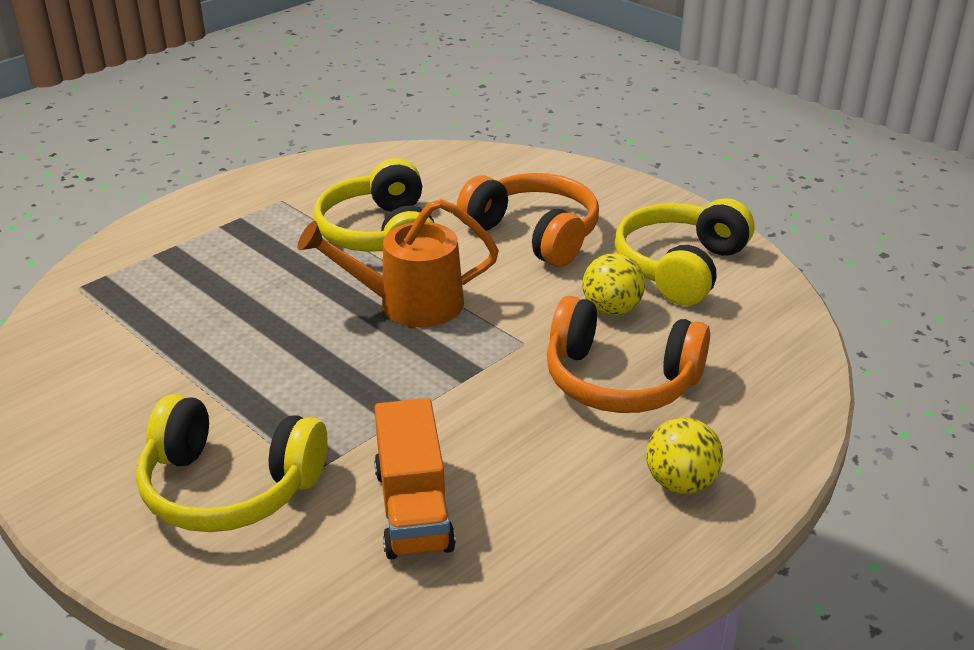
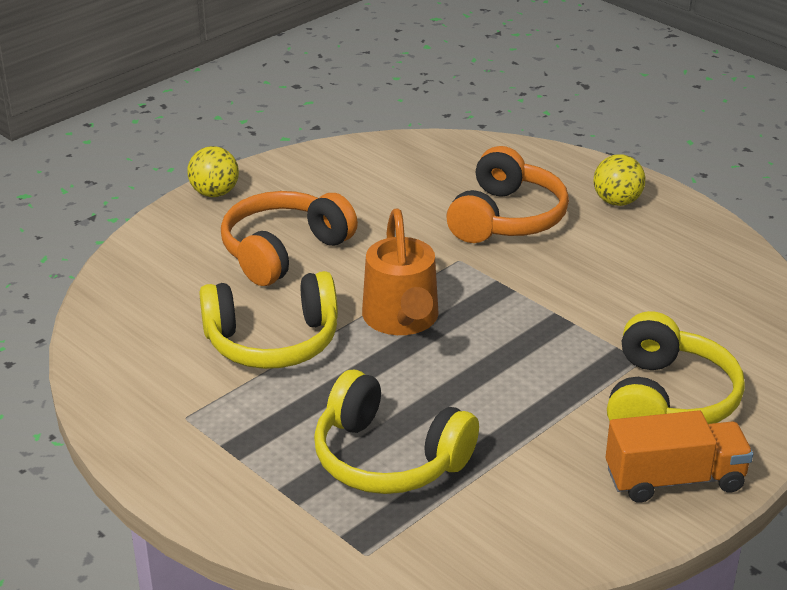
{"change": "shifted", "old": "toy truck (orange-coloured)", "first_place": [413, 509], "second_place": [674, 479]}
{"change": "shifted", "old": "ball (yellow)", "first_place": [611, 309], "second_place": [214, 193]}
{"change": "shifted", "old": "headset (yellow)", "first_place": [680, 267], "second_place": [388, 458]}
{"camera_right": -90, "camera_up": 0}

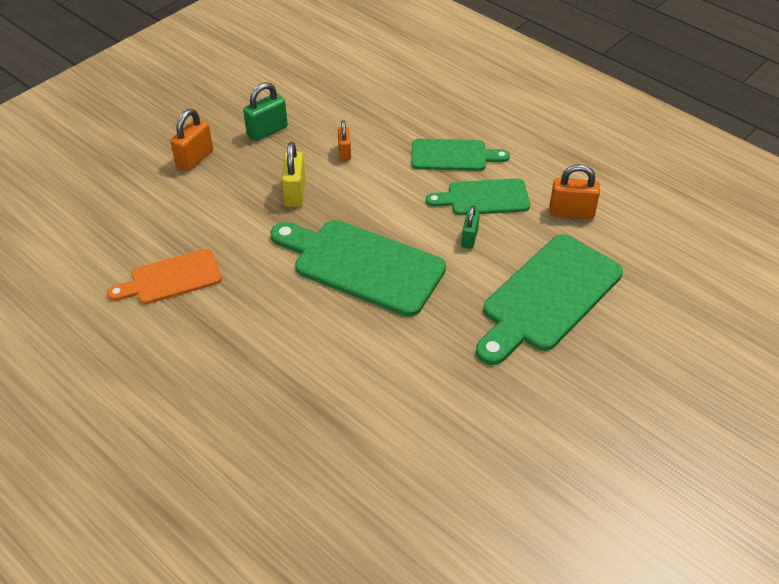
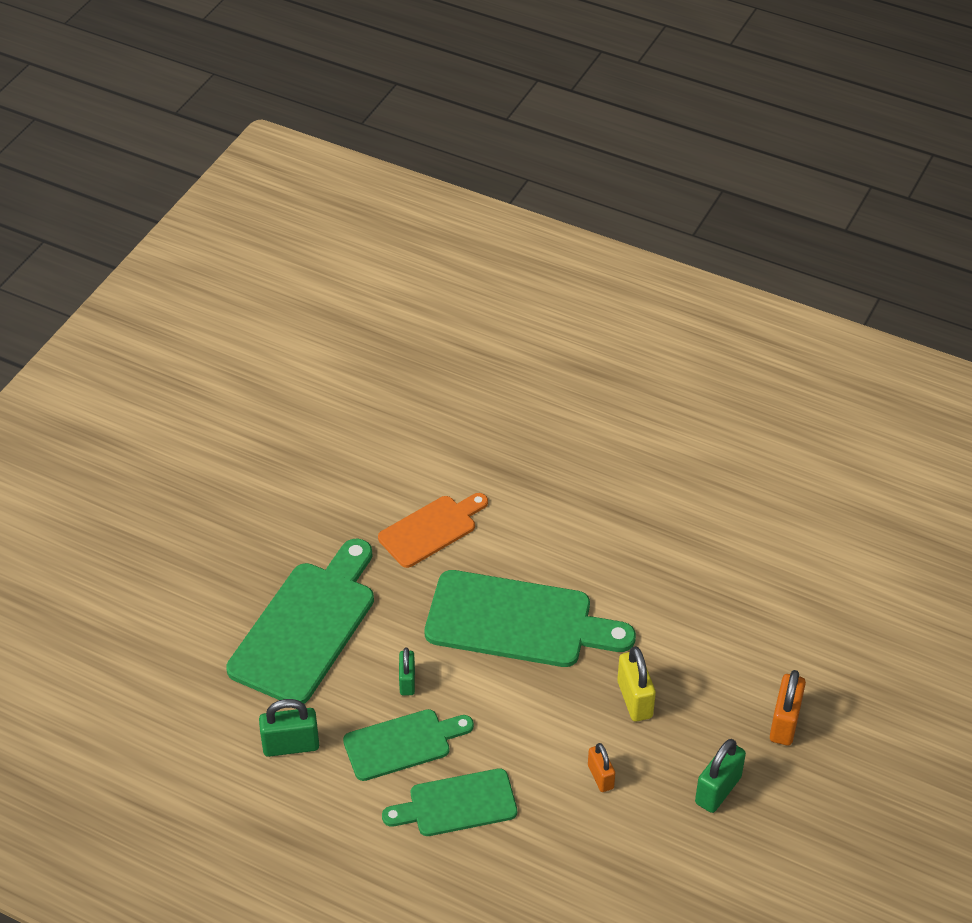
{"change": "shifted", "old": "cutting board (orange-coloured)", "first_place": [171, 278], "second_place": [431, 529]}
{"change": "repainted", "old": "lock (orange-coloured)", "new": "lock (emerald)", "first_place": [571, 212], "second_place": [291, 745]}
{"camera_right": 165, "camera_up": 0}

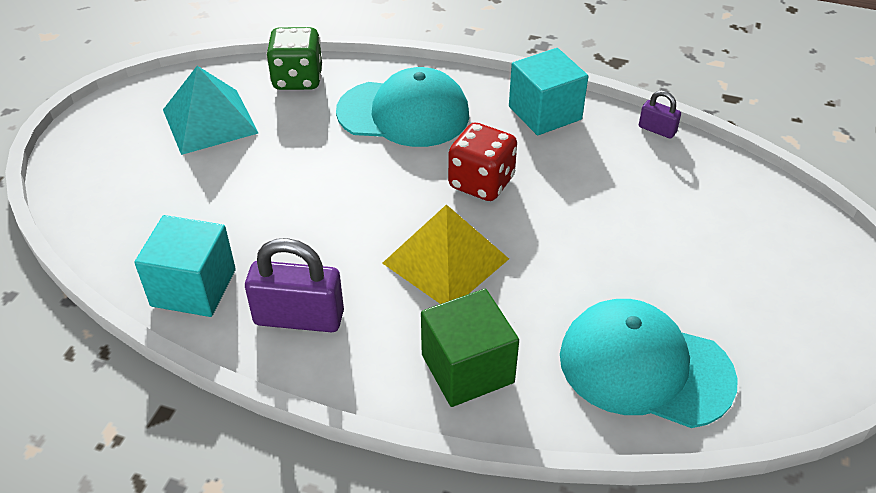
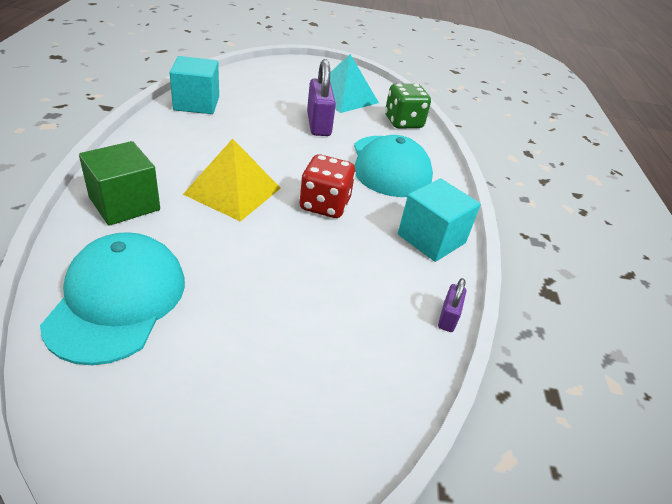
{"change": "shifted", "old": "lock (purple)", "first_place": [299, 317], "second_place": [318, 124]}
{"camera_right": 70, "camera_up": -5}

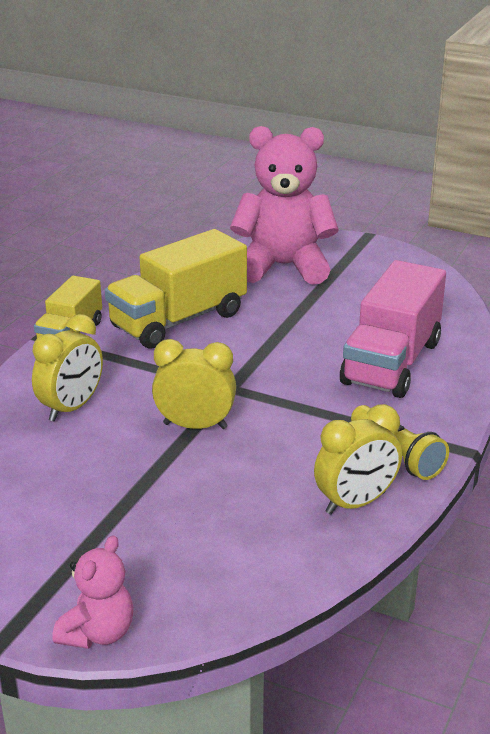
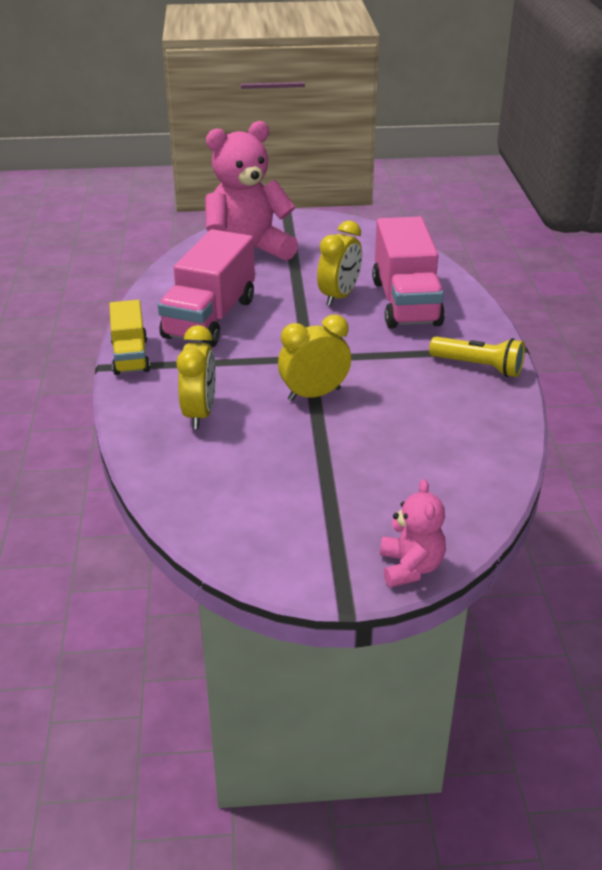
{"change": "shifted", "old": "bedside clock (yellow)", "first_place": [355, 503], "second_place": [339, 296]}
{"change": "repainted", "old": "toy truck (yellow)", "new": "toy truck (rosy)", "first_place": [178, 320], "second_place": [210, 318]}
{"camera_right": -30, "camera_up": 5}

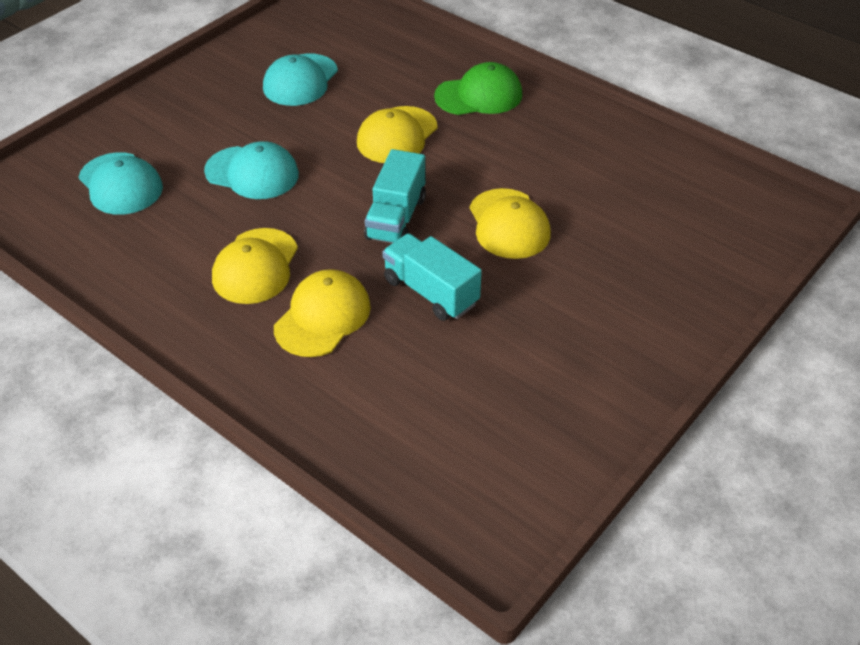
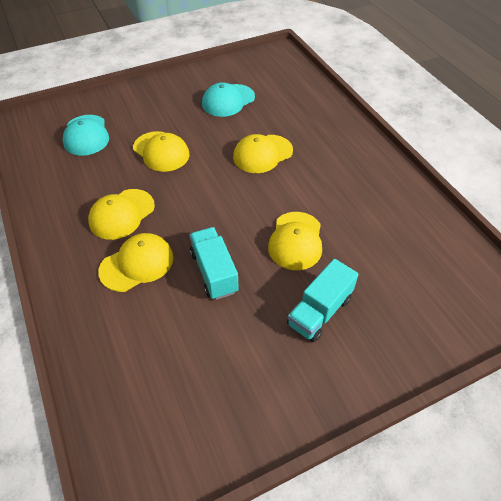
{"change": "gone", "old": "peaked cap (emerald)", "first_place": [479, 95]}
{"change": "shifted", "old": "toy truck (aqua)", "first_place": [396, 218], "second_place": [319, 311]}
{"change": "repainted", "old": "peaked cap (aqua)", "new": "peaked cap (yellow)", "first_place": [252, 173], "second_place": [161, 151]}
{"camera_right": 25, "camera_up": 5}

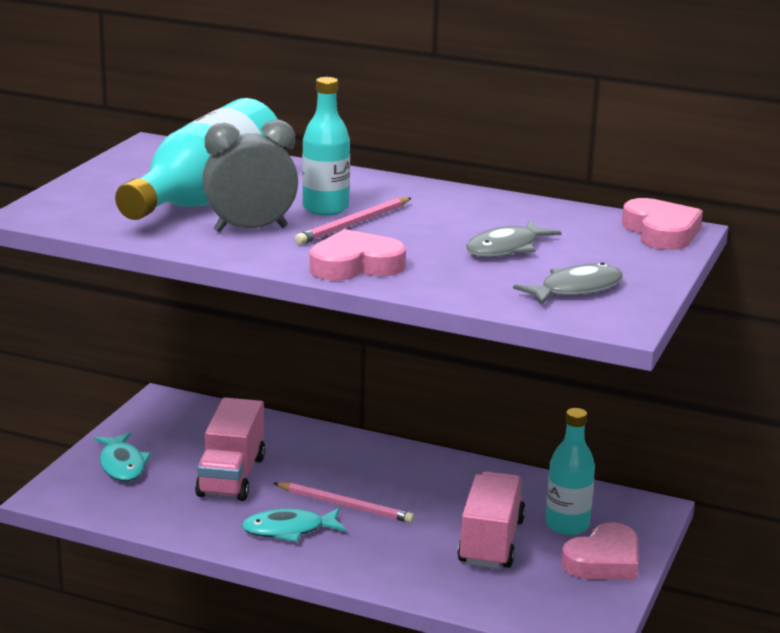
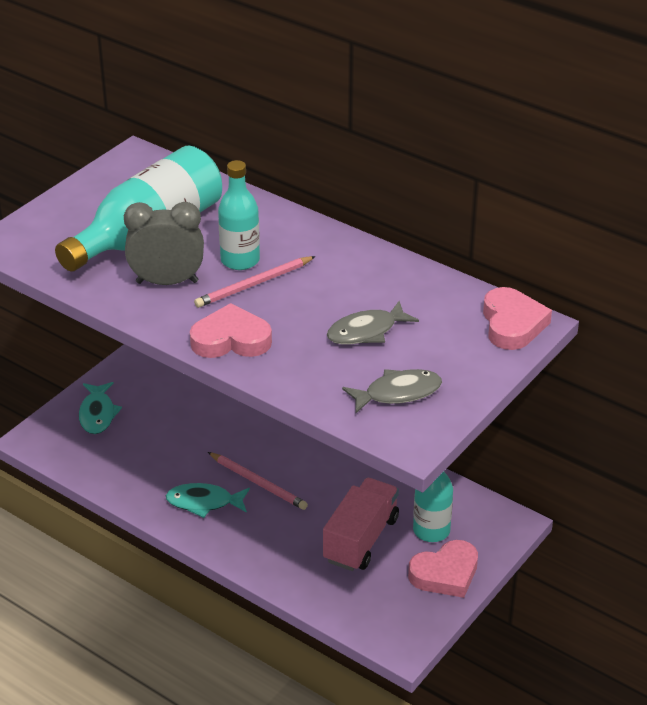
{"change": "gone", "old": "toy truck (rosy)", "first_place": [231, 476]}
{"camera_right": 15, "camera_up": 15}

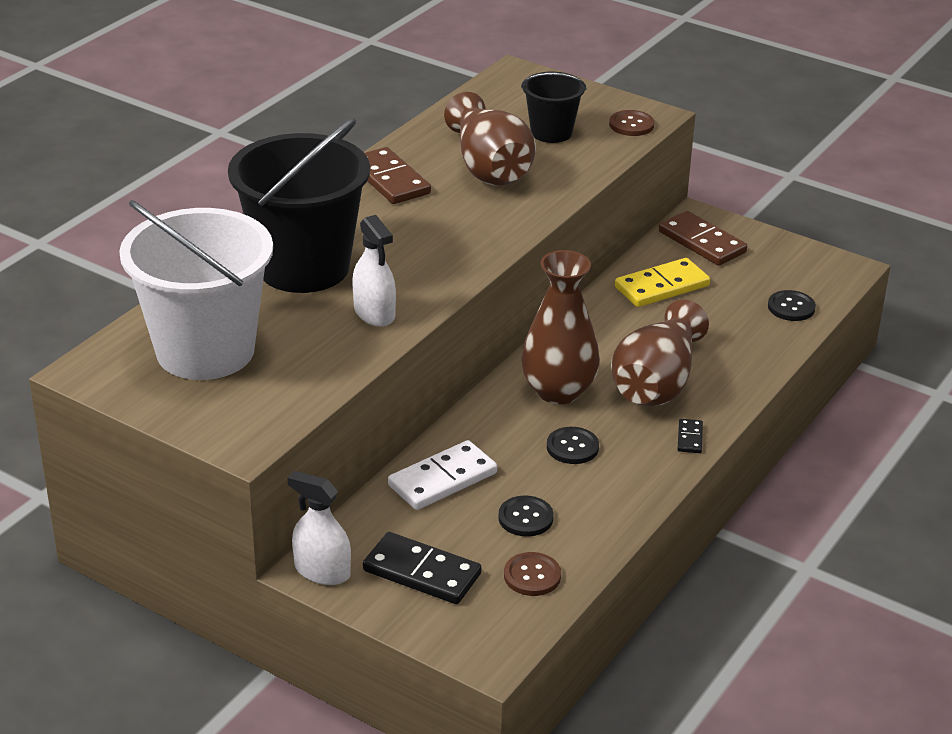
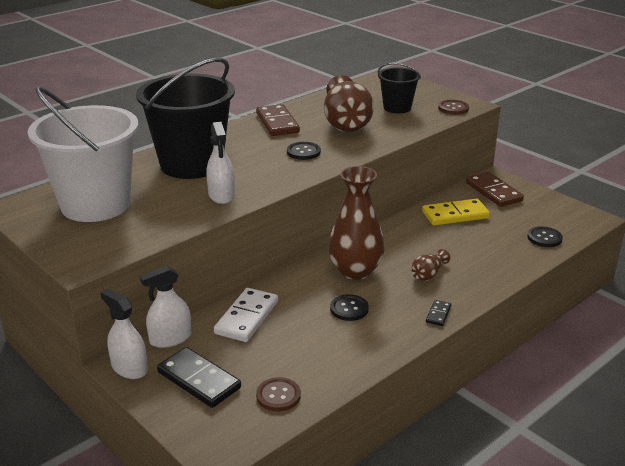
{"change": "new", "new": "sprayer (pure white)", "second_place": [170, 338]}
{"change": "shifted", "old": "shirt button (ebony)", "first_place": [525, 518], "second_place": [303, 152]}
{"change": "rotated", "old": "domino piece (pure white)", "first_place": [442, 479], "second_place": [246, 317], "degrees": -45}
{"change": "scaled", "old": "flower vase (brown)", "first_place": [657, 382], "second_place": [428, 274], "factor": 0.45}
{"camera_right": 15, "camera_up": -5}

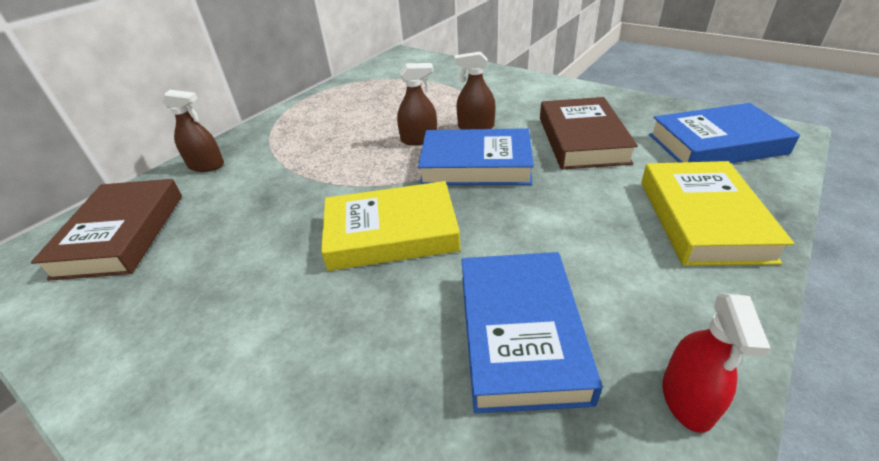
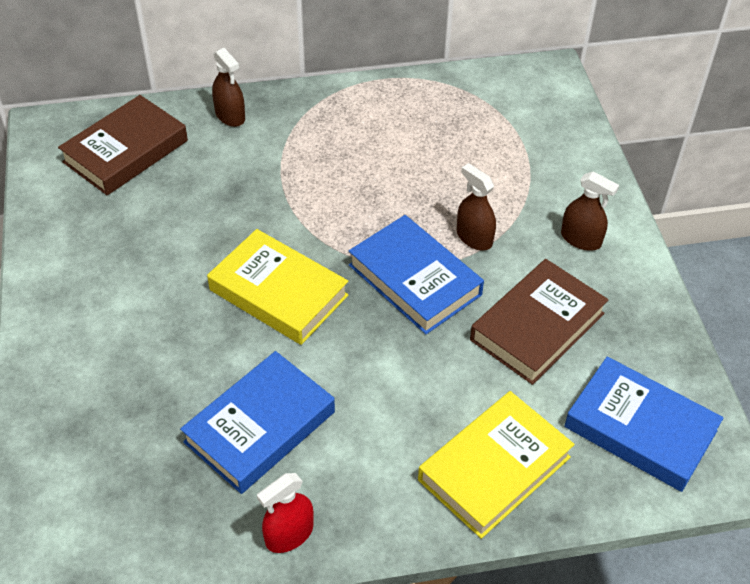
{"change": "shifted", "old": "sprayer (brown)", "first_place": [419, 139], "second_place": [581, 239]}
{"camera_right": 40, "camera_up": 10}

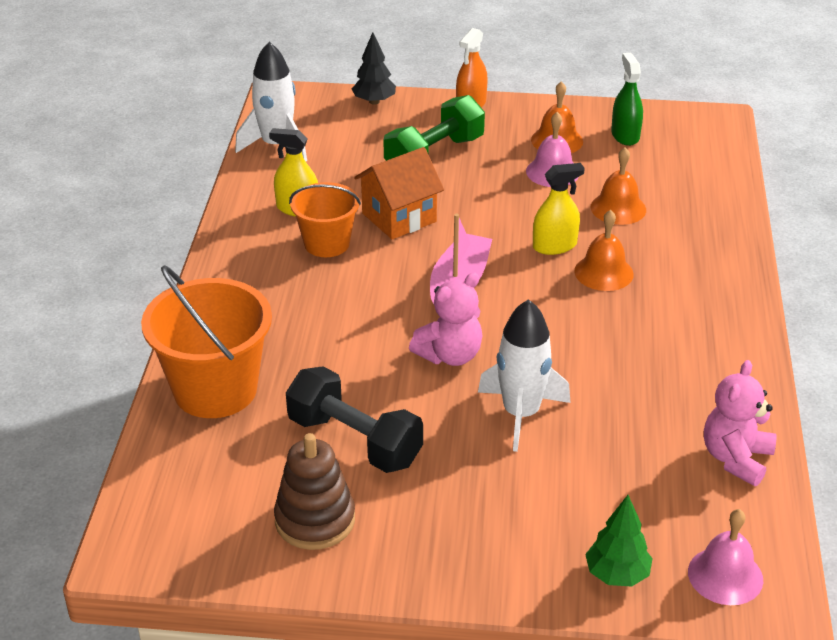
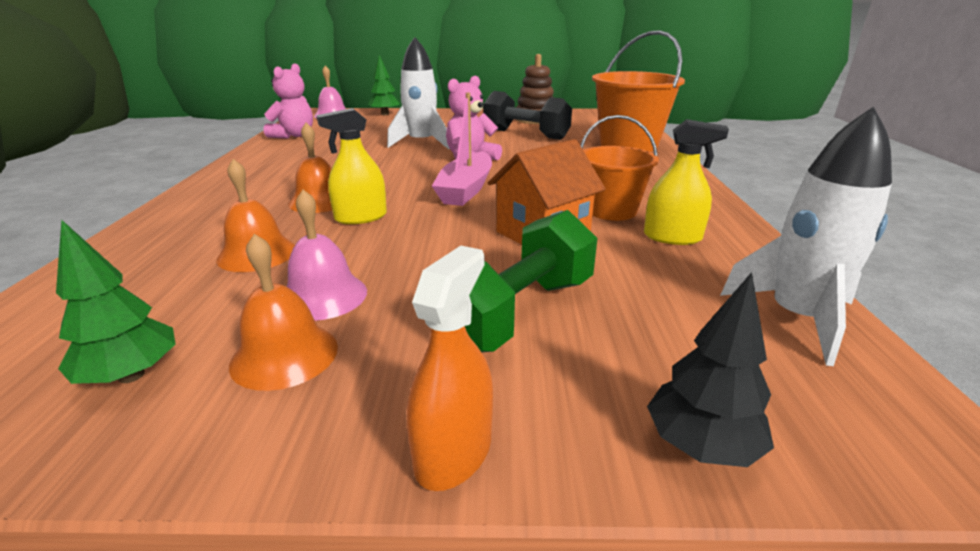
{"change": "swapped", "old": "sprayer (emerald)", "new": "fir tree (emerald)", "first_place": [625, 135], "second_place": [131, 375]}
{"camera_right": 175, "camera_up": -10}

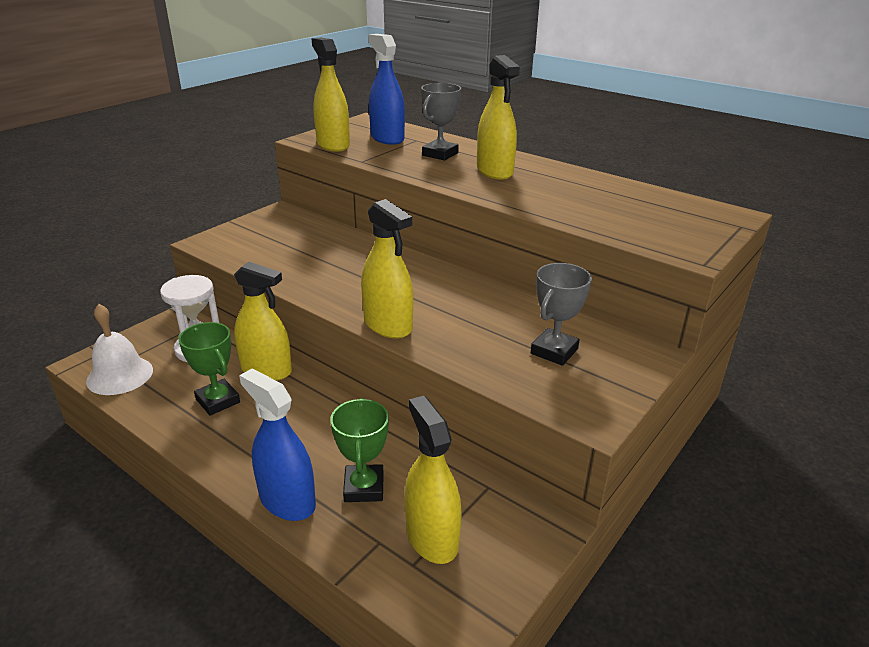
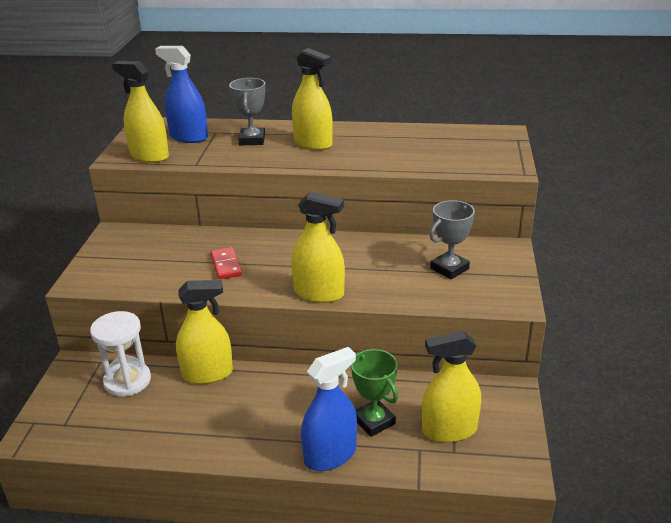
{"change": "gone", "old": "hand bell (pure white)", "first_place": [120, 375]}
{"change": "gone", "old": "trophy (emerald)", "first_place": [218, 401]}
{"change": "new", "new": "domino piece (red)", "second_place": [226, 265]}
{"change": "rotated", "old": "sprayer (blue)", "first_place": [287, 501], "second_place": [330, 455], "degrees": 135}
{"change": "rotated", "old": "sprayer (yellow)", "first_place": [432, 537], "second_place": [449, 430], "degrees": -45}
{"change": "rotated", "old": "trophy (gray)", "first_place": [554, 351], "second_place": [449, 268], "degrees": 45}
{"camera_right": -30, "camera_up": 0}

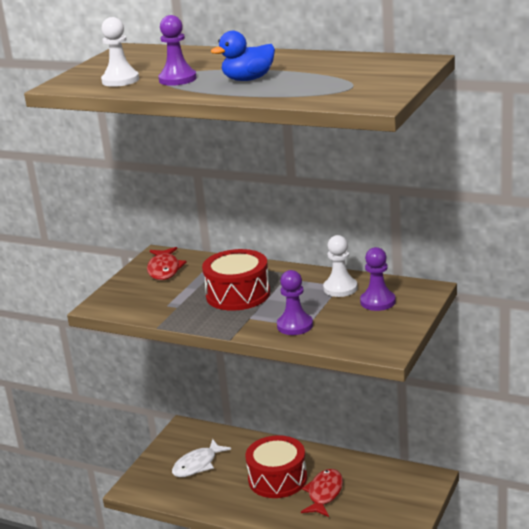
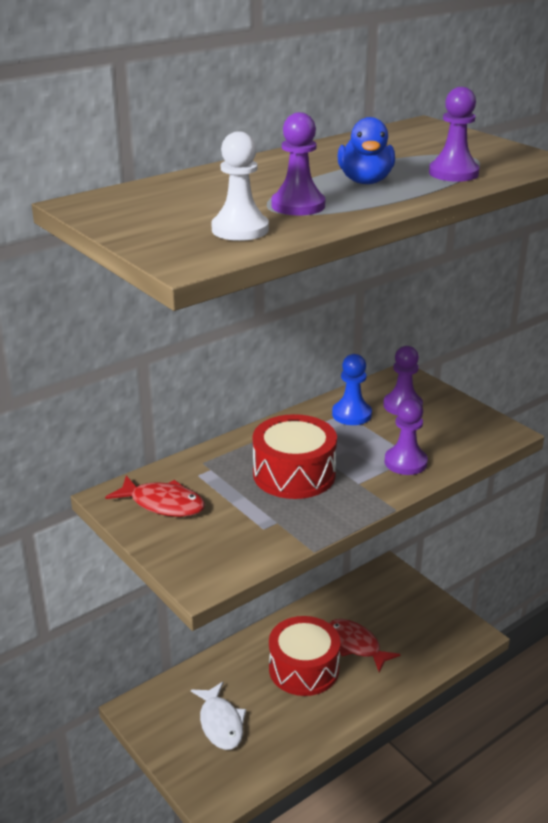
{"change": "new", "new": "chess pawn (purple)", "second_place": [453, 173]}
{"change": "repainted", "old": "chess pawn (pure white)", "new": "chess pawn (blue)", "first_place": [340, 288], "second_place": [351, 414]}
{"camera_right": -65, "camera_up": 5}

